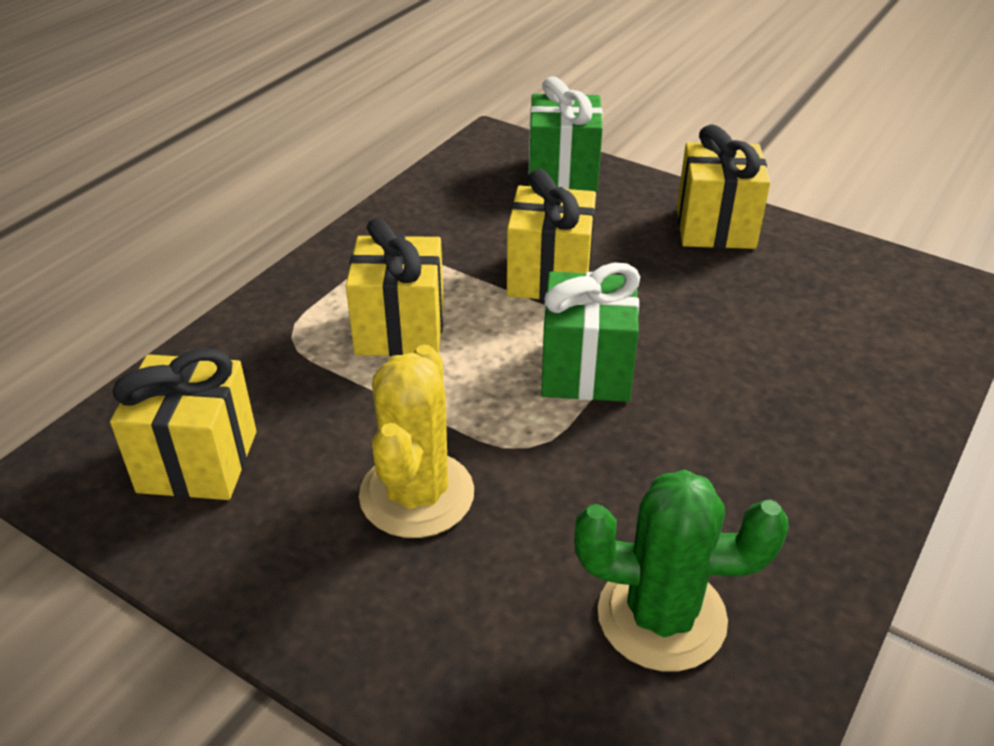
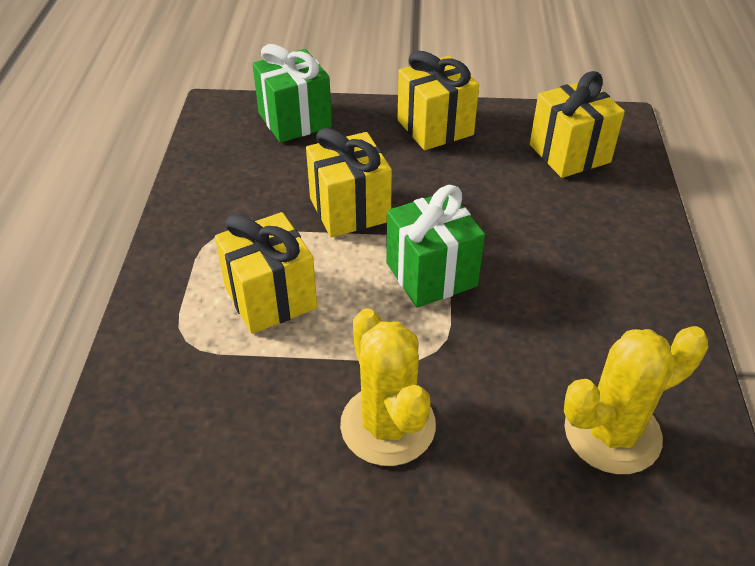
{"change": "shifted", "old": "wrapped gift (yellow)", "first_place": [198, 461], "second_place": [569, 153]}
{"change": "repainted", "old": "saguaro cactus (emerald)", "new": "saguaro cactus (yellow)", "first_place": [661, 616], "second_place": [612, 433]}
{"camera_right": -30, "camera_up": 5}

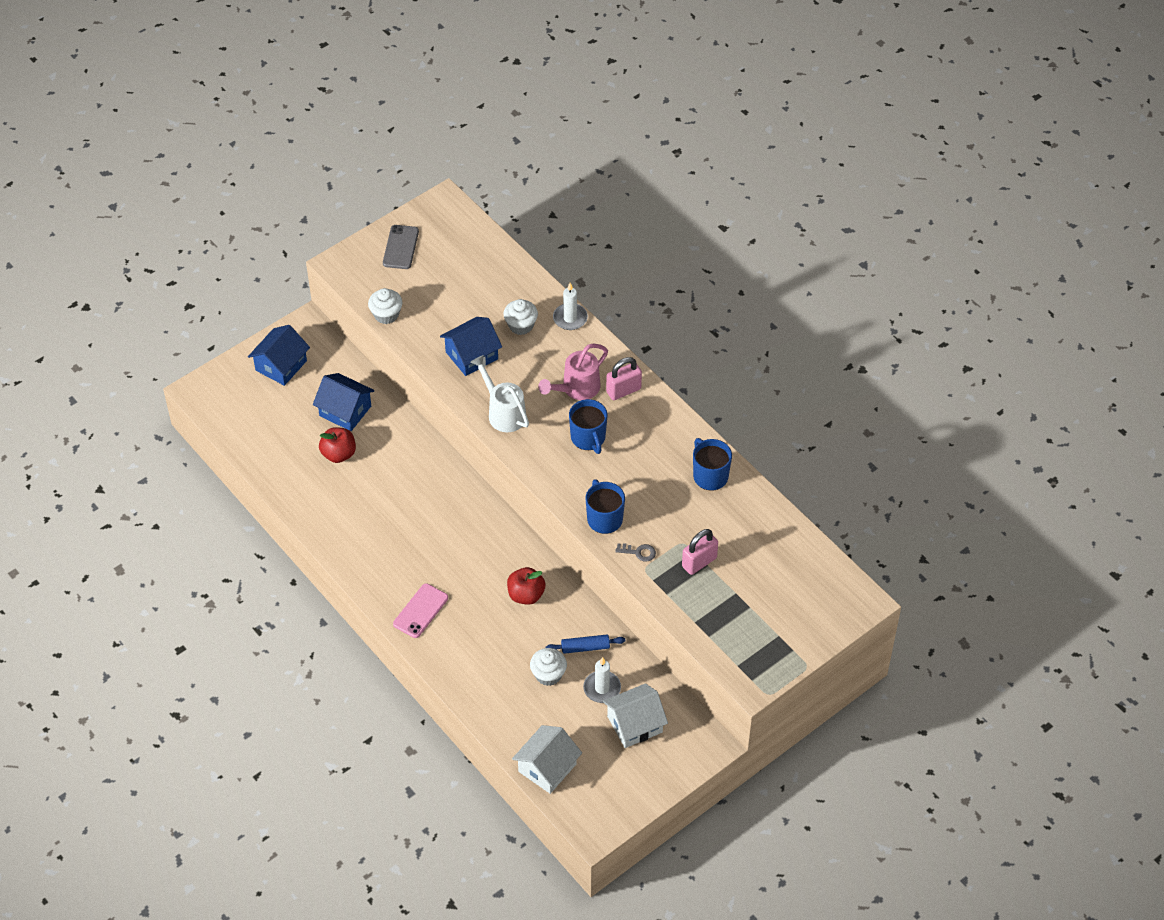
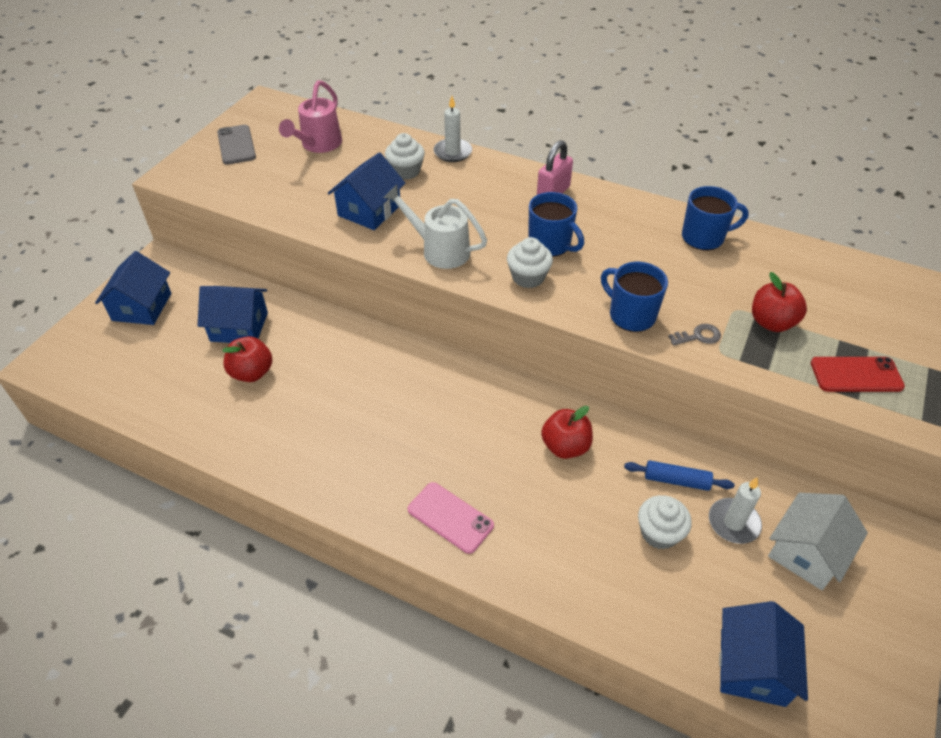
{"change": "new", "new": "phone (red)", "second_place": [856, 374]}
{"change": "shifted", "old": "fairy cake (pure white)", "first_place": [386, 314], "second_place": [528, 277]}
{"change": "shifted", "old": "watering can (rosy)", "first_place": [576, 389], "second_place": [318, 145]}
{"change": "swapped", "old": "lock (rosy)", "new": "apple (red)", "first_place": [699, 562], "second_place": [771, 322]}
{"change": "repainted", "old": "house (pure white)", "new": "house (blue)", "first_place": [547, 767], "second_place": [752, 667]}
{"change": "rotated", "old": "phone (rosy)", "first_place": [421, 611], "second_place": [450, 517], "degrees": -60}
{"change": "rotated", "old": "rolling pin (blue)", "first_place": [585, 647], "second_place": [676, 480], "degrees": 45}
{"change": "rotated", "old": "mug (blue)", "first_place": [710, 475], "second_place": [704, 237], "degrees": 135}
{"camera_right": -25, "camera_up": -5}

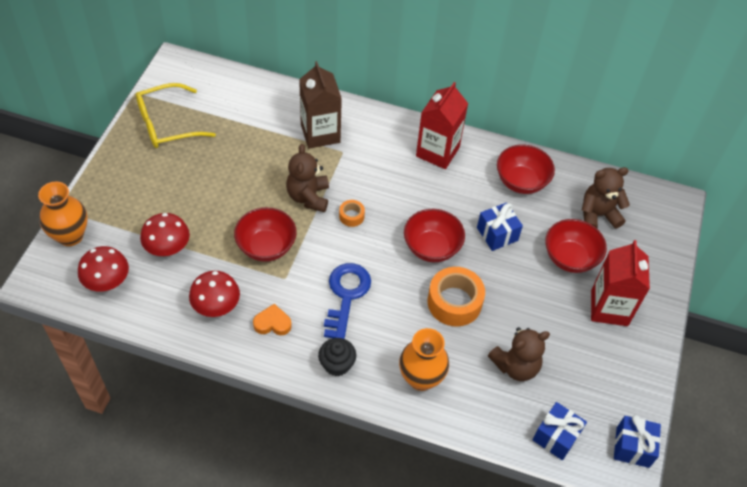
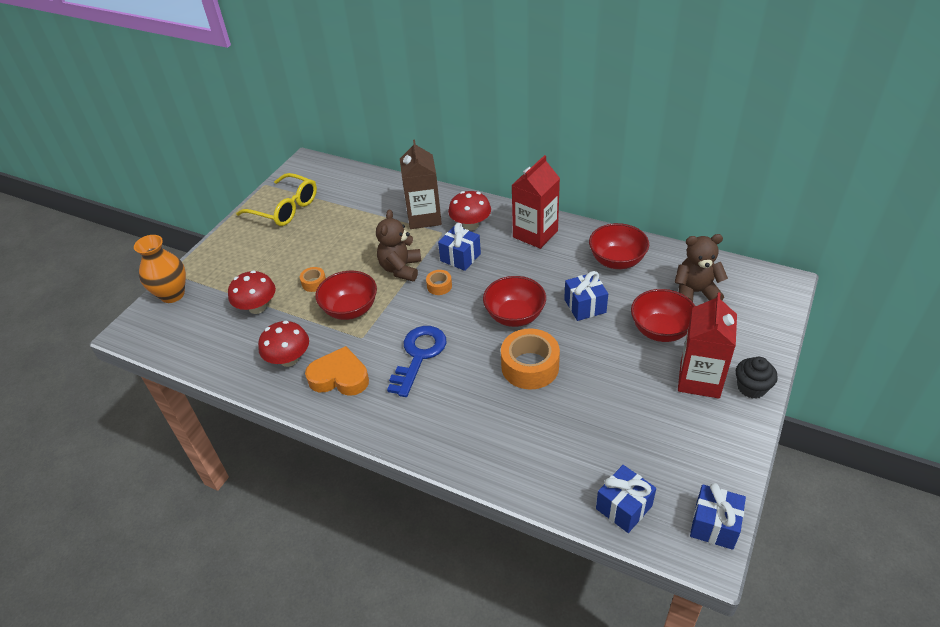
{"change": "gone", "old": "flower vase (orange-coloured)", "first_place": [421, 378]}
{"change": "gone", "old": "teddy (brown)", "first_place": [516, 366]}
{"change": "new", "new": "tape (orange-coloured)", "second_place": [314, 283]}
{"change": "new", "new": "wrapped gift (blue)", "second_place": [460, 257]}
{"change": "shifted", "old": "mushroom (red)", "first_place": [107, 282], "second_place": [470, 225]}
{"change": "shifted", "old": "fairy cake (ebony)", "first_place": [337, 364], "second_place": [751, 387]}
{"change": "rotated", "old": "eyeglasses (yellow)", "first_place": [167, 124], "second_place": [285, 208], "degrees": -135}
{"change": "scaled", "old": "love heart (orange-coloured)", "first_place": [272, 323], "second_place": [339, 377], "factor": 1.6}
{"camera_right": 15, "camera_up": -10}

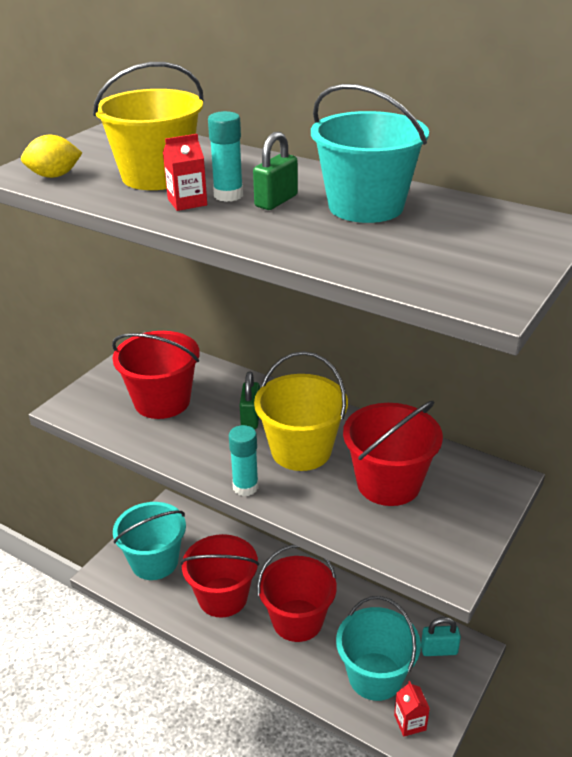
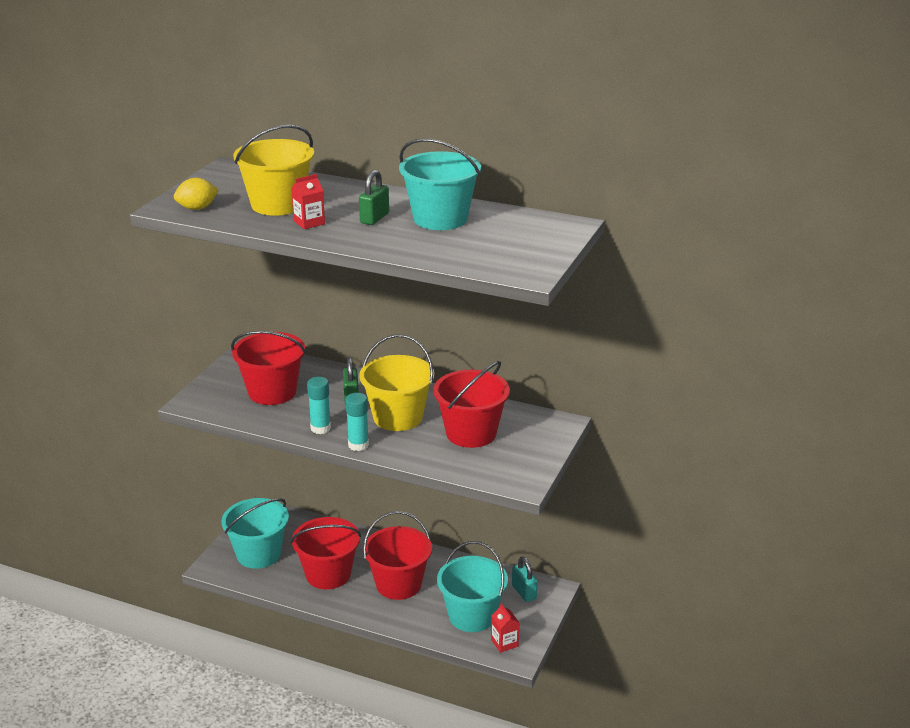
{"change": "shifted", "old": "stick of glue (aqua)", "first_place": [228, 195], "second_place": [320, 428]}
{"change": "rotated", "old": "lock (aqua)", "first_place": [439, 650], "second_place": [524, 592], "degrees": 75}
{"camera_right": -10, "camera_up": -5}

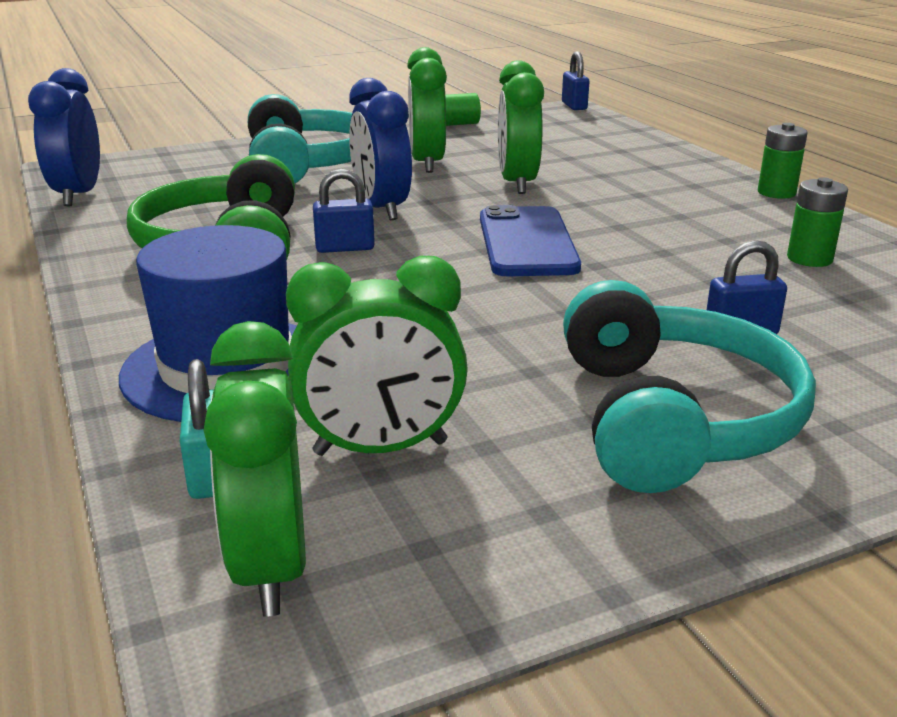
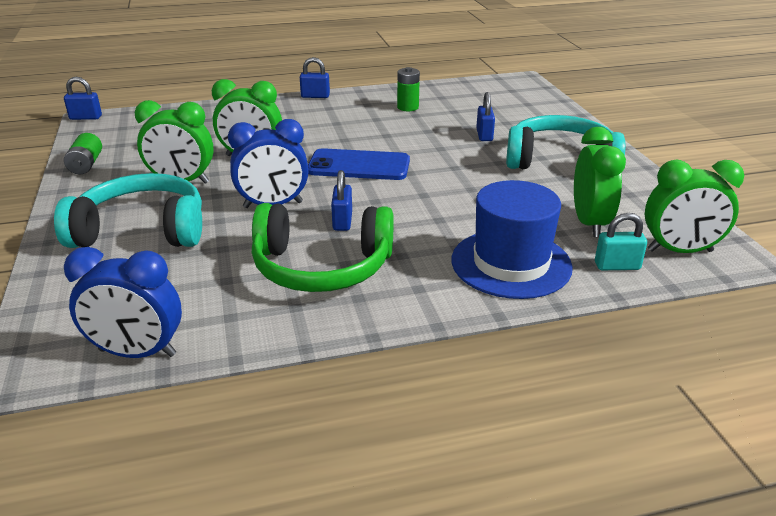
{"change": "swapped", "old": "AA battery (emerald)", "new": "lock (blue)", "first_place": [776, 192], "second_place": [315, 96]}
{"camera_right": -80, "camera_up": 5}

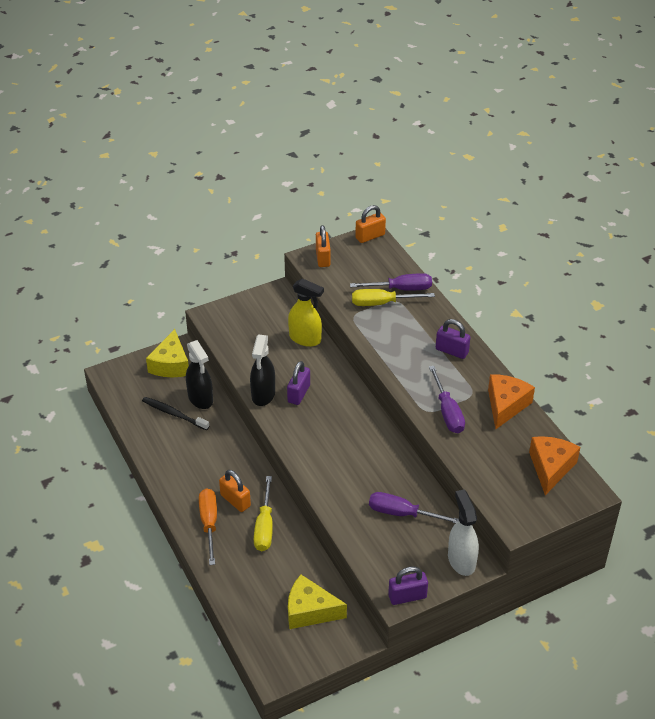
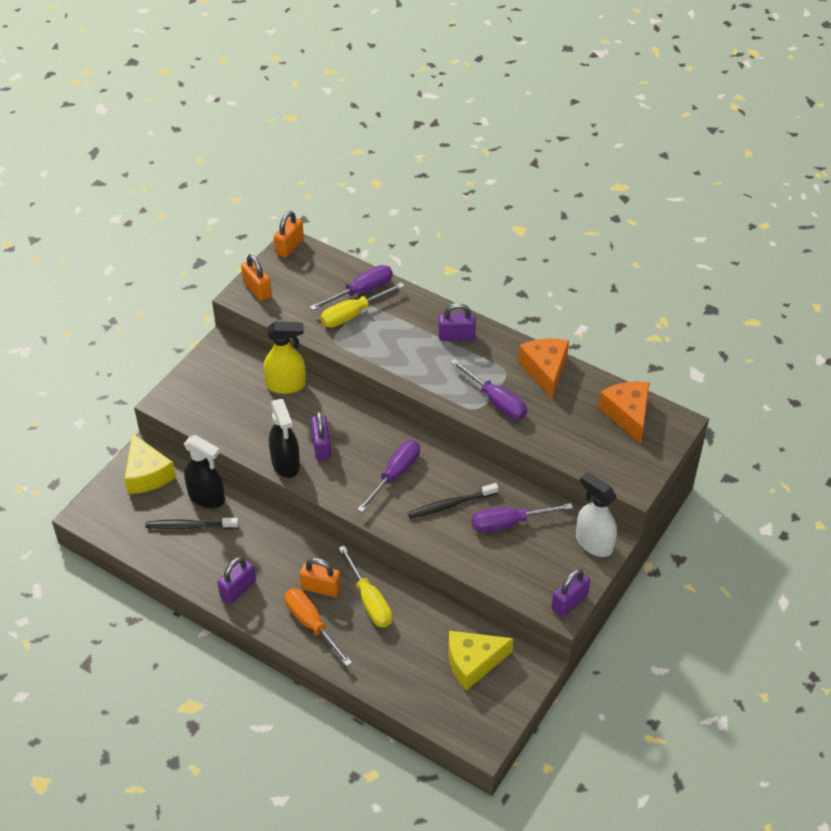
{"change": "new", "new": "lock (purple)", "second_place": [238, 589]}
{"change": "new", "new": "screwdriver (purple)", "second_place": [395, 474]}
{"change": "new", "new": "tooth brush (ebony)", "second_place": [450, 505]}
{"camera_right": -30, "camera_up": 5}

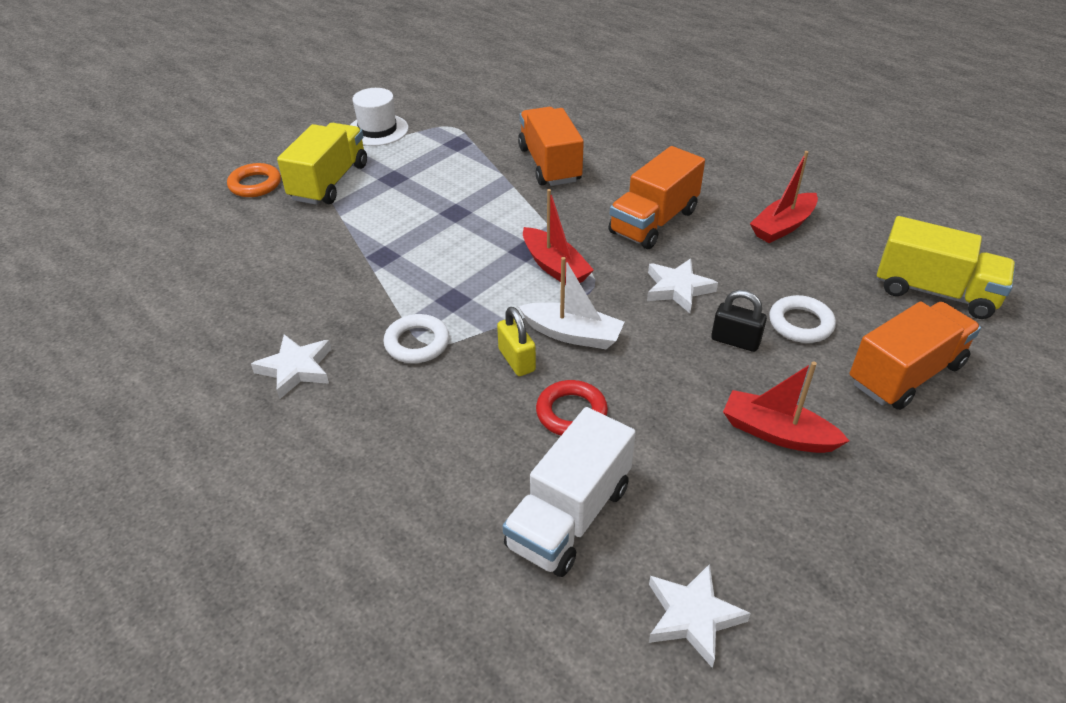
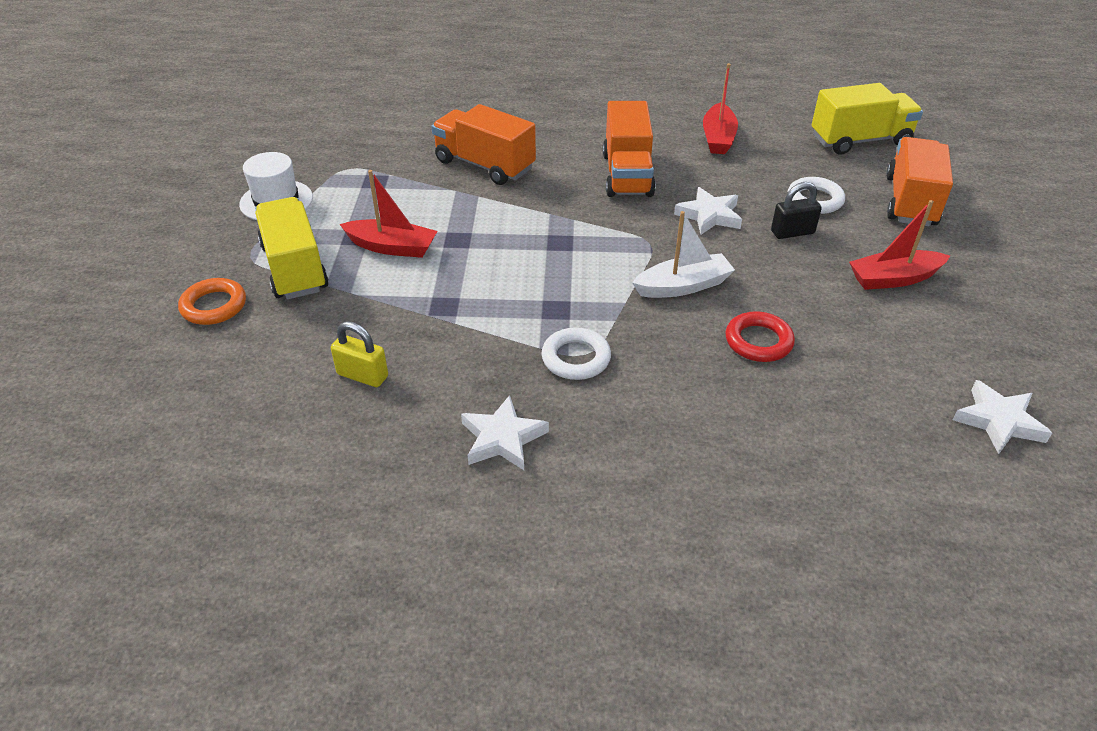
{"change": "gone", "old": "toy truck (pure white)", "first_place": [569, 516]}
{"change": "shifted", "old": "lock (yellow)", "first_place": [516, 360], "second_place": [362, 375]}
{"change": "shifted", "old": "boat (red)", "first_place": [555, 267], "second_place": [392, 247]}
{"camera_right": -40, "camera_up": 0}

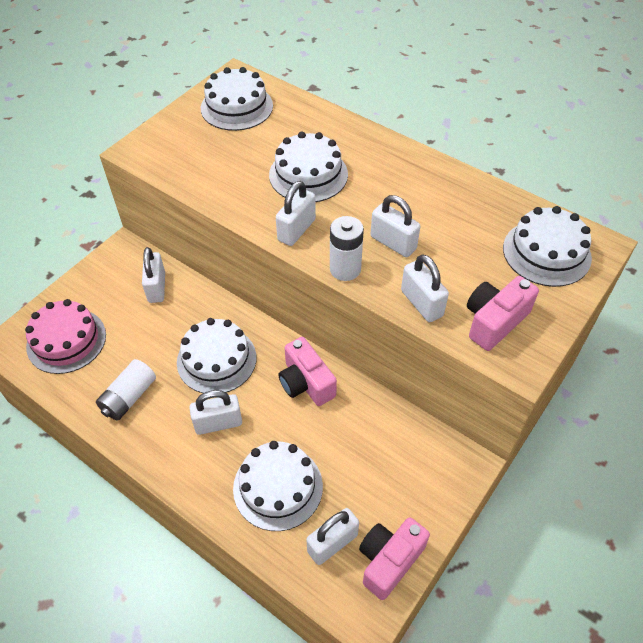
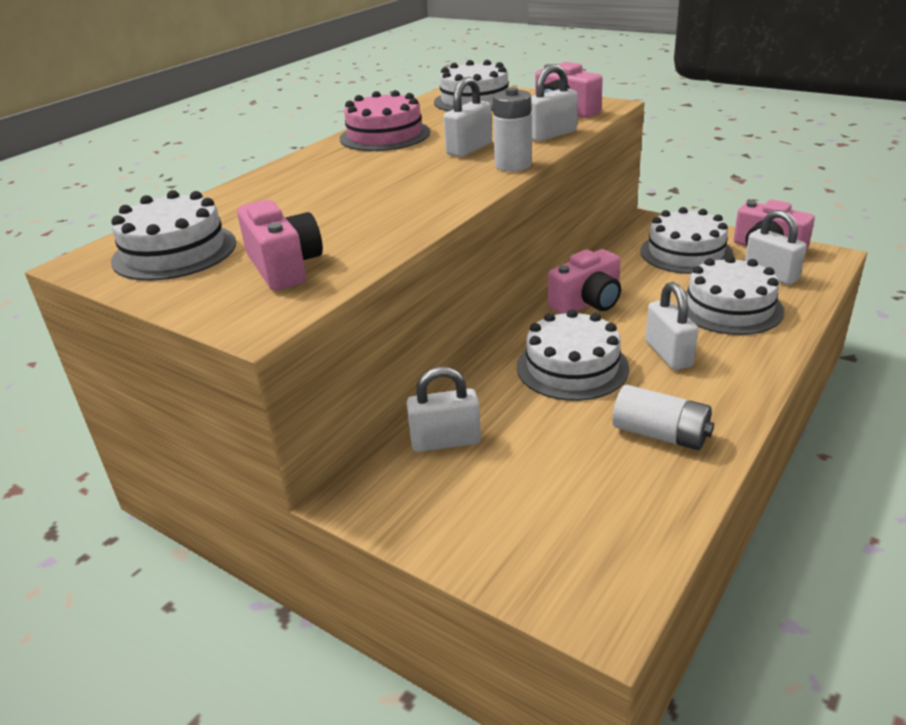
{"change": "gone", "old": "lock (pure white)", "first_place": [296, 230]}
{"change": "new", "new": "camera (rosy)", "second_place": [284, 267]}
{"change": "shifted", "old": "cake (rosy)", "first_place": [66, 340], "second_place": [385, 135]}
{"change": "shifted", "old": "cake (pure white)", "first_place": [308, 174], "second_place": [686, 252]}
{"camera_right": -90, "camera_up": -20}

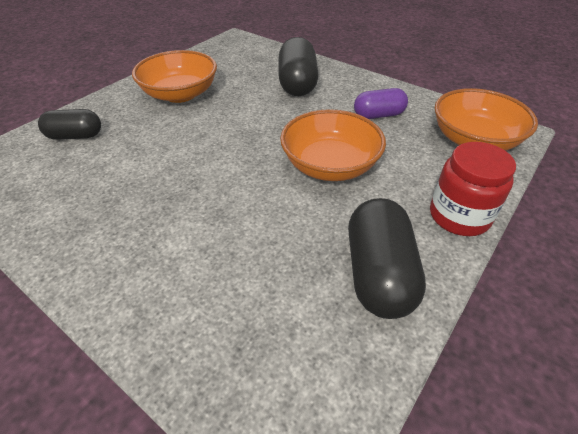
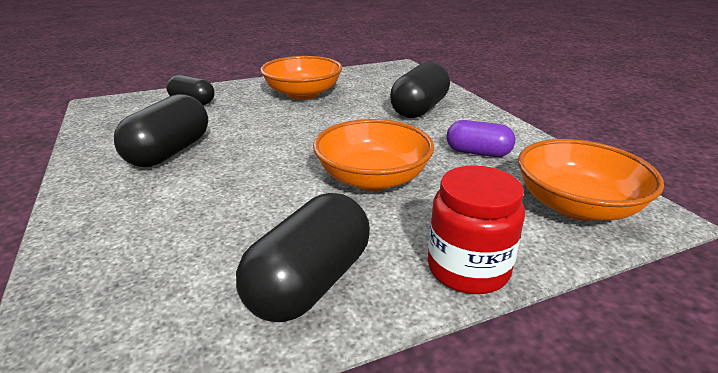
{"change": "new", "new": "pill (ebony)", "second_place": [169, 152]}
{"camera_right": 30, "camera_up": -15}

